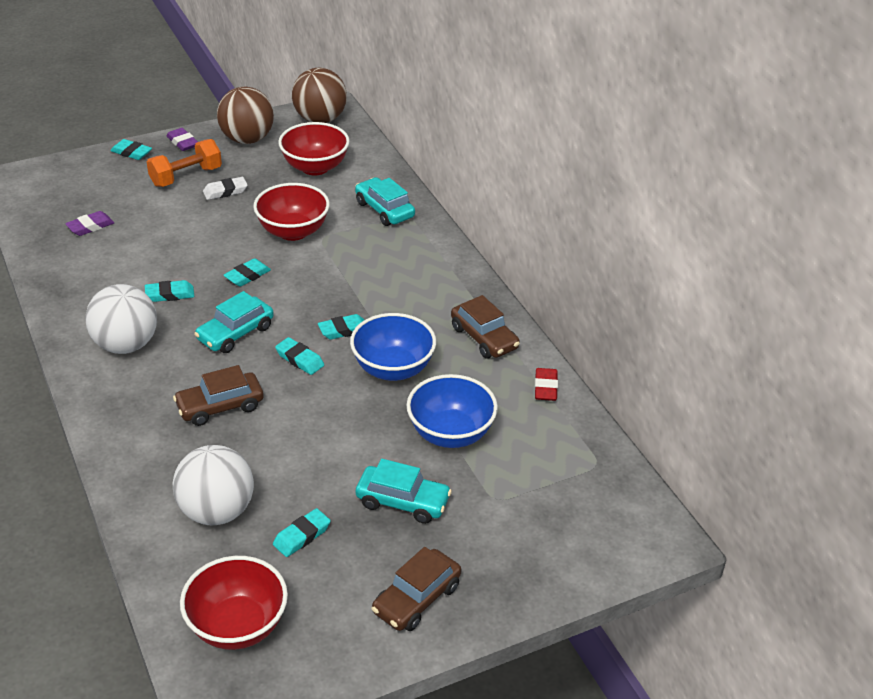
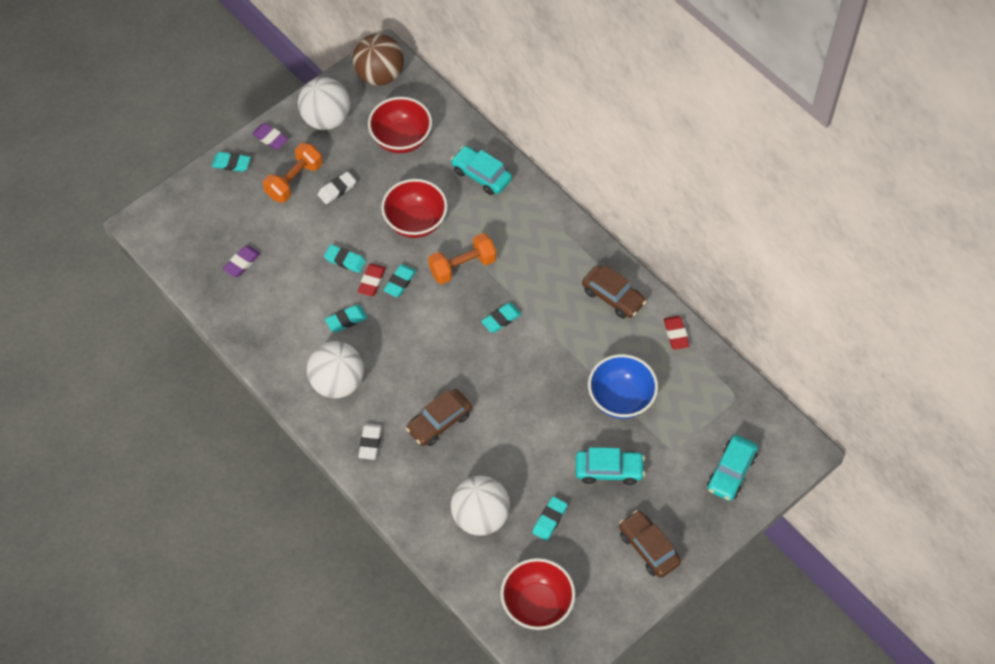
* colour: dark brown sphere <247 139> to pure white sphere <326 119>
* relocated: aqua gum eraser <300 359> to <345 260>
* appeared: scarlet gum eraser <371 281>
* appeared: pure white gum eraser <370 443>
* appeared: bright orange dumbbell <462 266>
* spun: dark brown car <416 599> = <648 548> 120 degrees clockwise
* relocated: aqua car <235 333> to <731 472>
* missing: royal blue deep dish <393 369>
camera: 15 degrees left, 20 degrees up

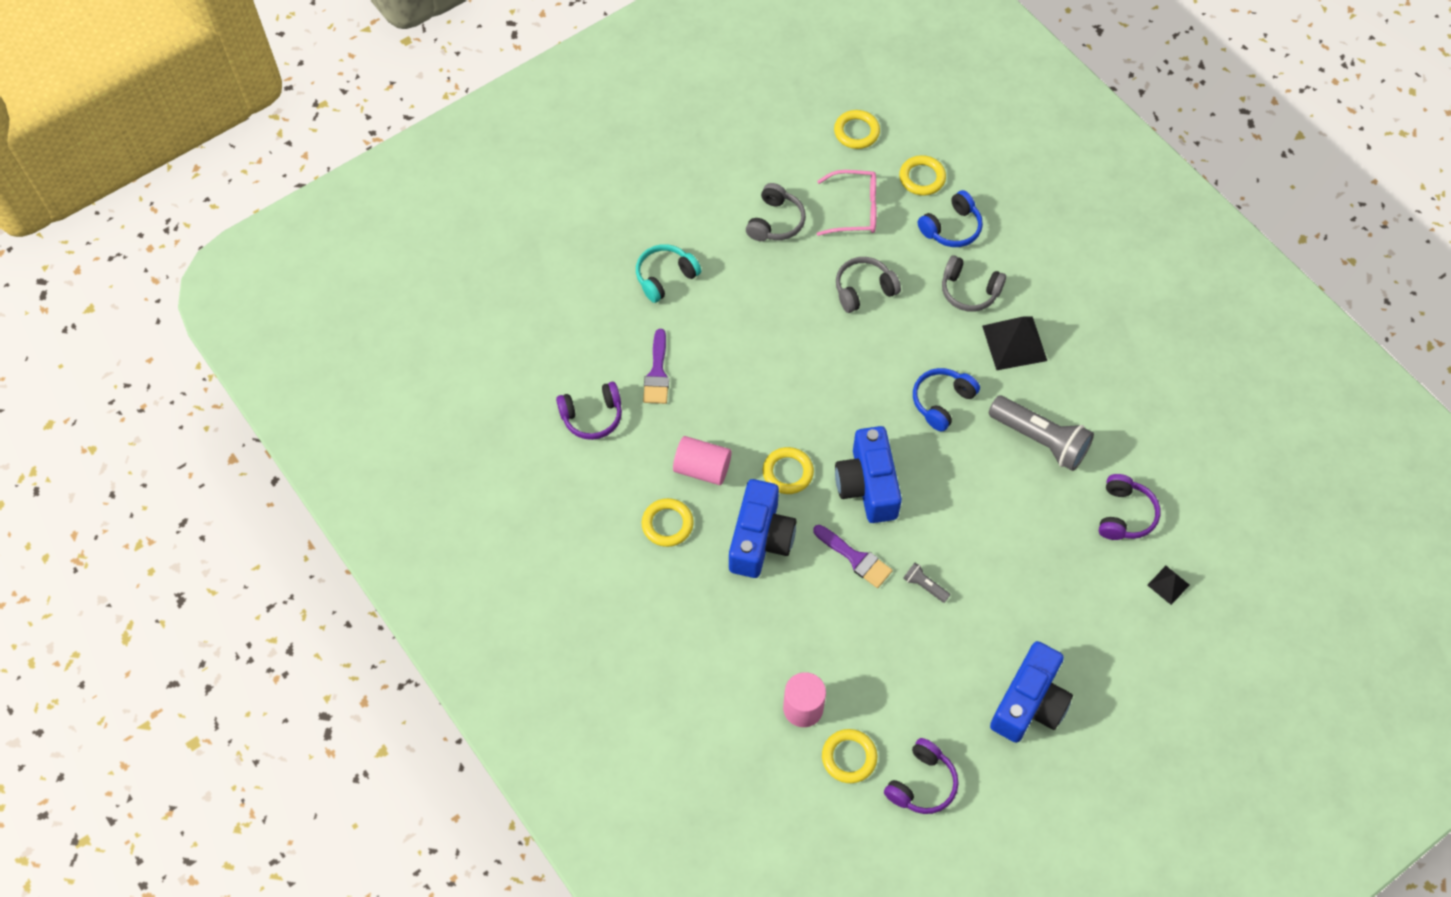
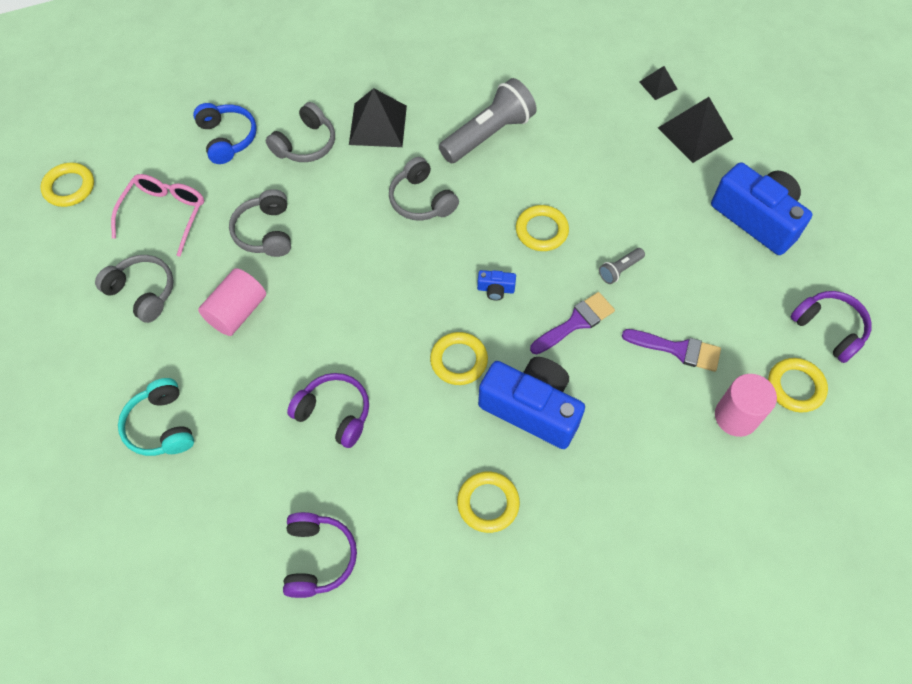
* relocated: pink cylinder <702 468> to <237 312>
* relocated: purple over-ear headphones <1124 514> to <334 413>
* colour: royal blue over-ear headphones <942 402> to ash-grey over-ear headphones <421 200>
* size: royal blue compact camera <868 485> = <495 289> x0.40
* relocated: golden torus <922 178> to <541 230>
* relocated: purple paint brush <657 373> to <678 350>
* appeared: black pyramid shape <695 133>
camera: 75 degrees left, 0 degrees up

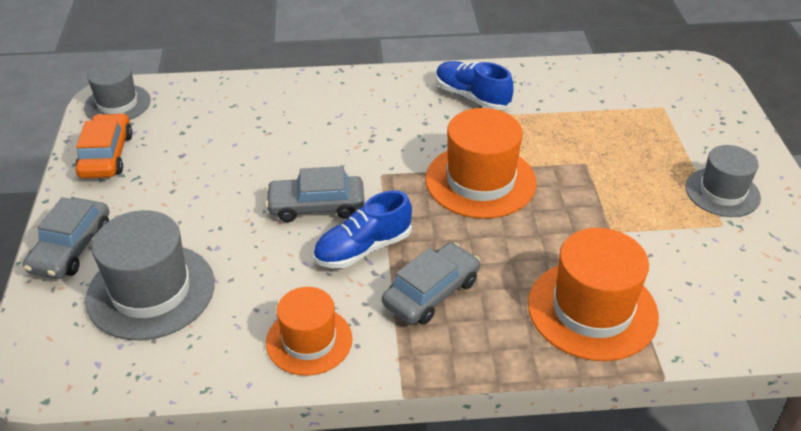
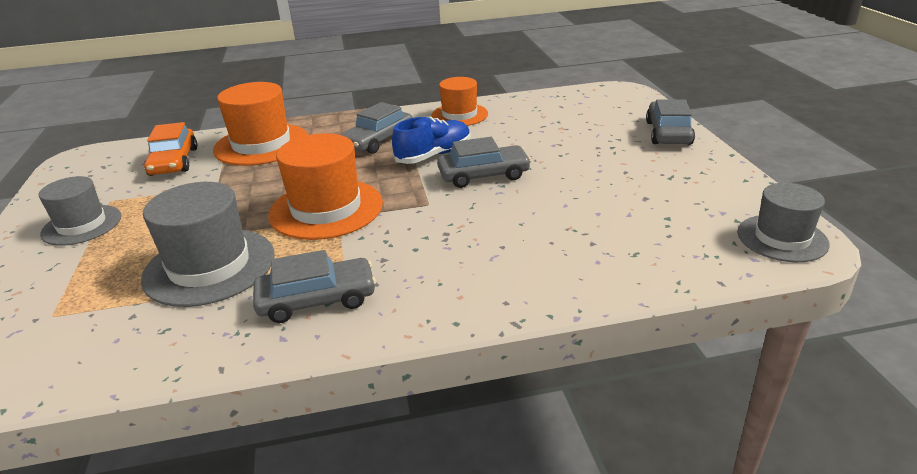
* relocated: ash-grey top hat <151 291> to <209 266>
* relocated: bright orange car <106 155> to <174 162>
* exchanged: royal blue sneaker <472 97> to ash-grey car <317 300>
camera: 175 degrees right, 10 degrees down

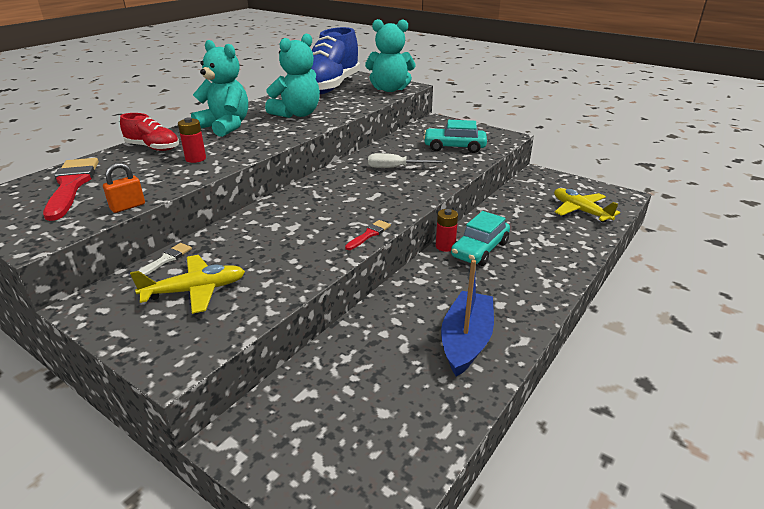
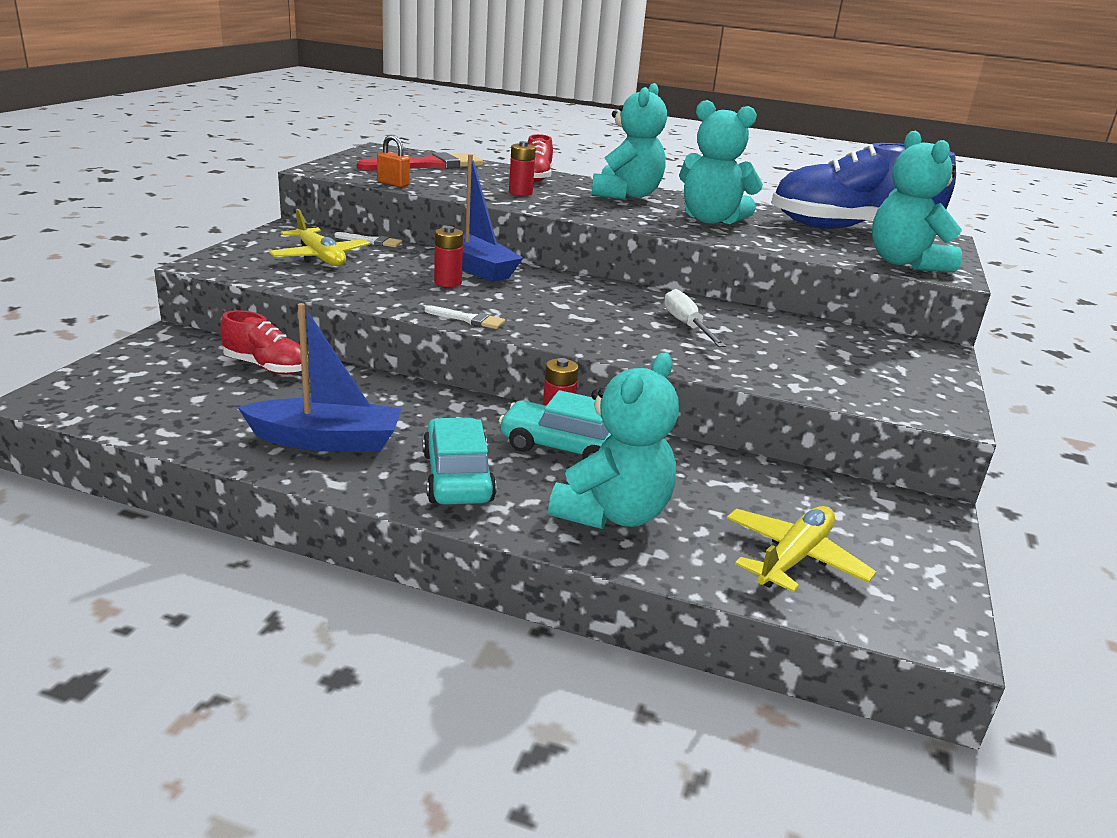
* appeared: scarlet sneaker <266 367>
* relocated: aqua car <454 147> to <457 477>
* colour: scarlet paint brush <369 234> to pure white paint brush <468 319>
* appeared: scarlet battery <448 282>
* appeared: royal blue toy boat <474 267>
* appeared: aqua teddy <612 514>
camera: 70 degrees right, 5 degrees down

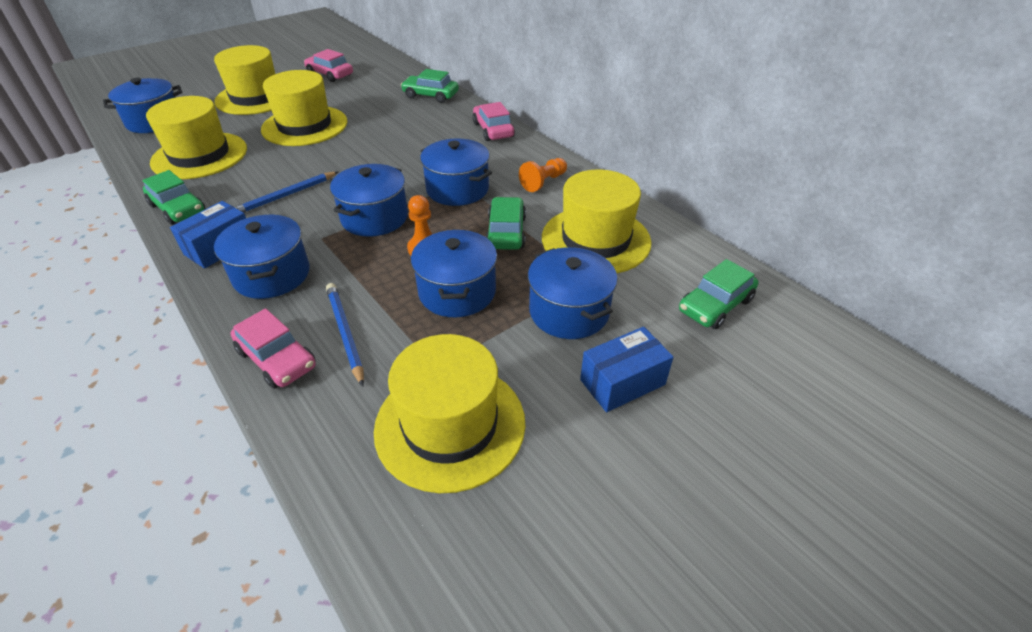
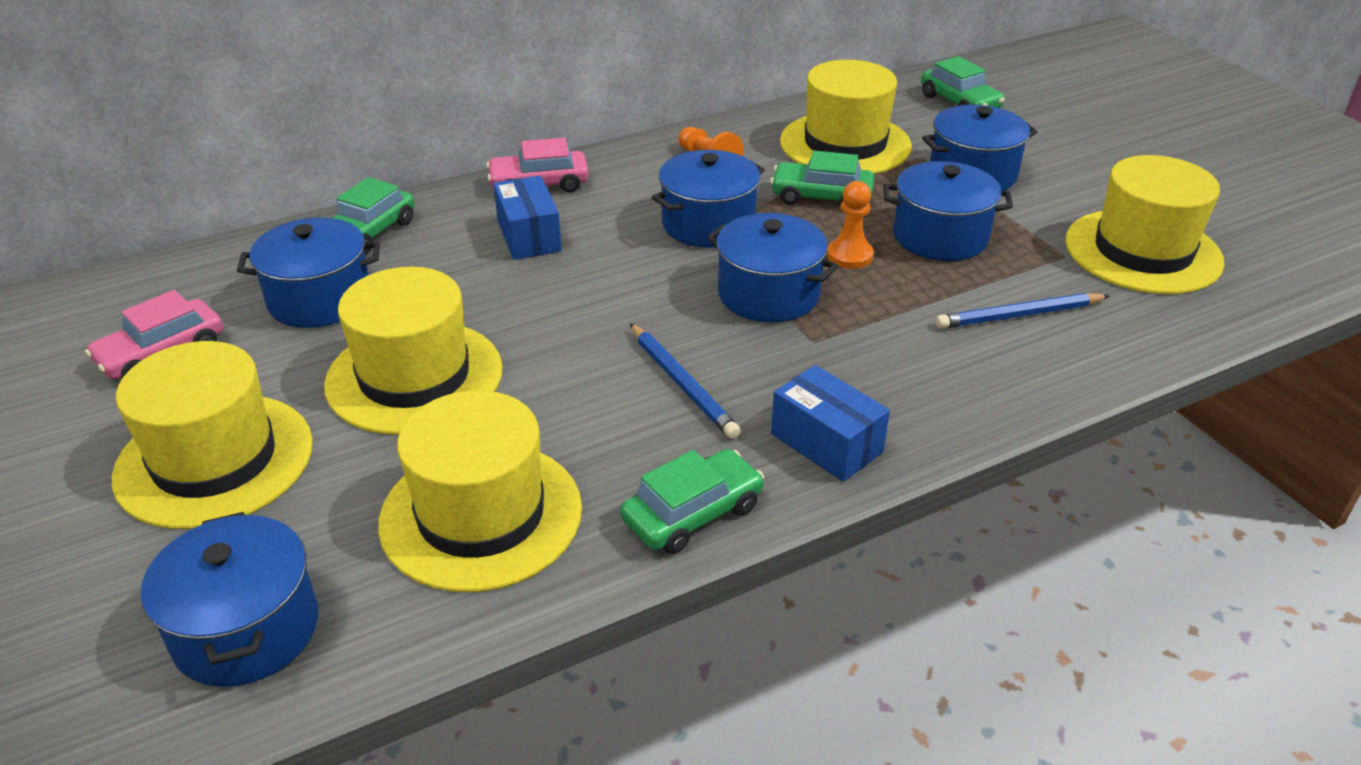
* relocated: royal blue pot <272 275> to <320 299>
* relocated: royal blue parcel <622 382> to <529 236>
* missing: pink car <277 359>
camera: 80 degrees left, 5 degrees down

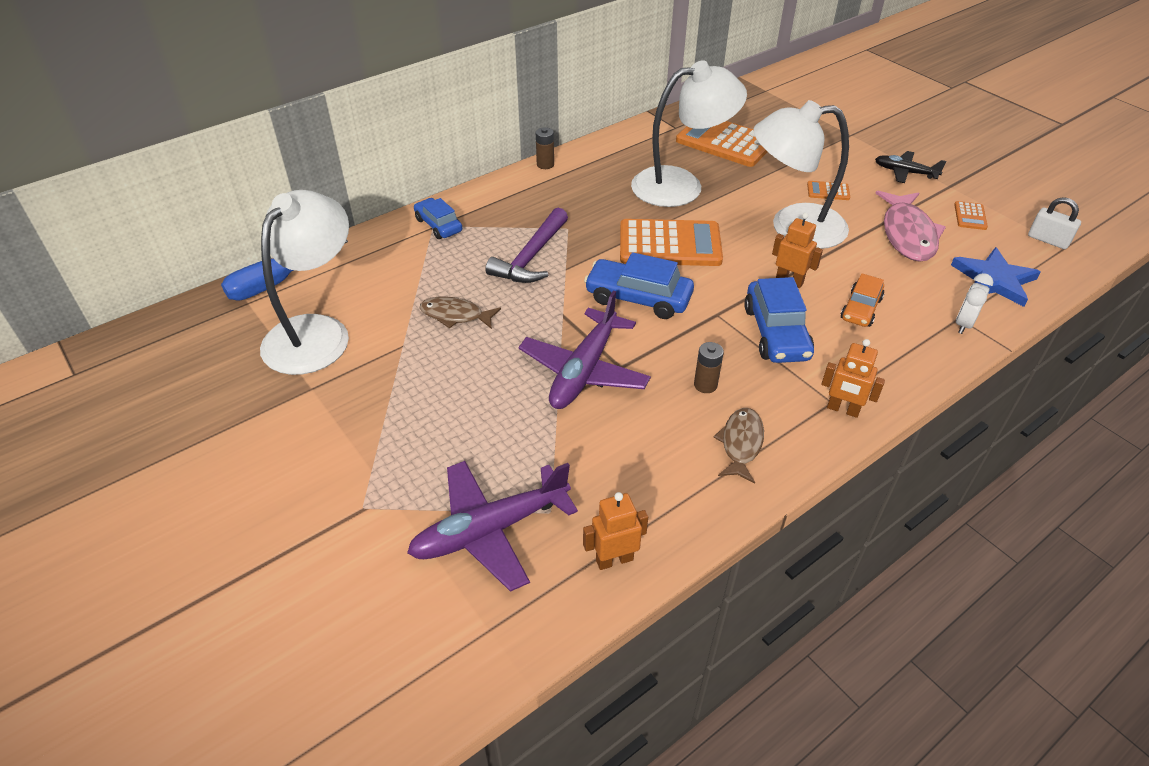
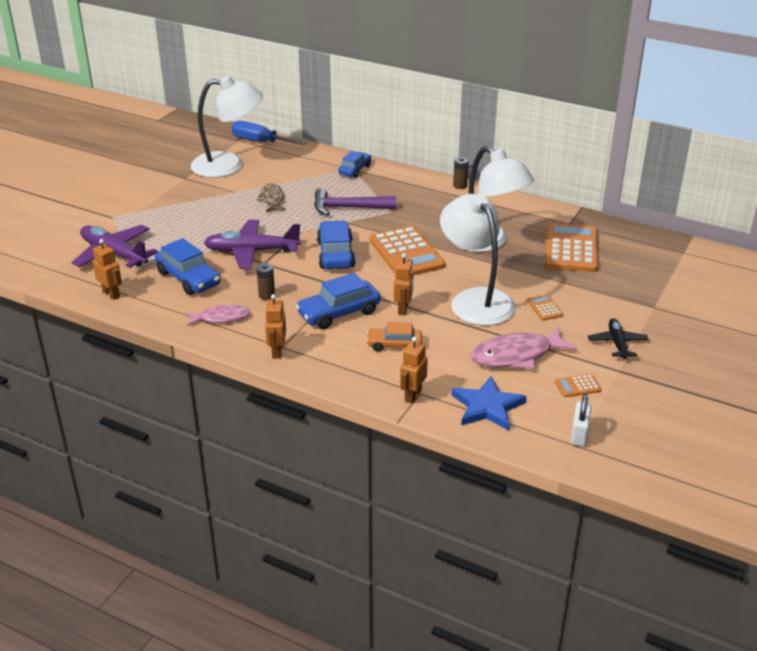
* appeared: royal blue car <188 278>
* colour: dark brown toy fish <741 444> to pink toy fish <221 318>
* exchanged: pure white clock <963 324> to bright orange robot <412 395>
camera: 65 degrees right, 10 degrees down

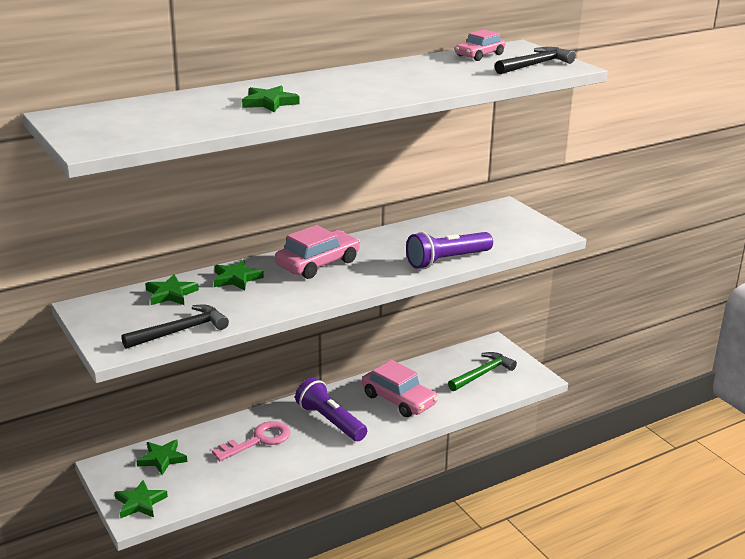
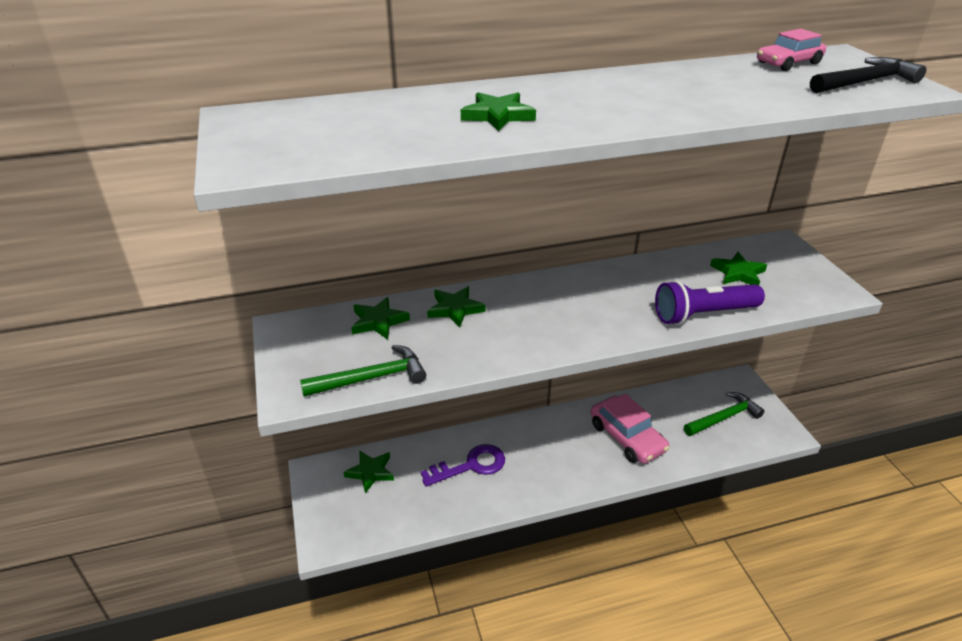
* colour: black carpenter's hammer <181 331> to green carpenter's hammer <371 378>
* colour: pink key <258 440> to purple key <471 465>
* relocated: green star <140 503> to <738 273>
* missing: pink car <318 264>
* missing: purple pocket torch <330 421>
camera: 15 degrees right, 10 degrees up

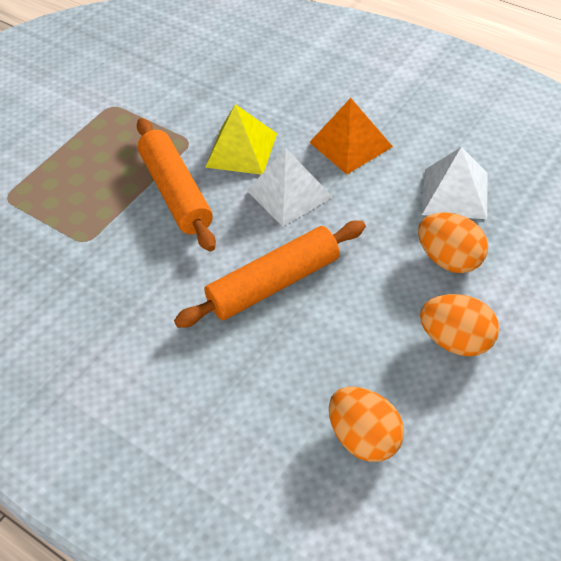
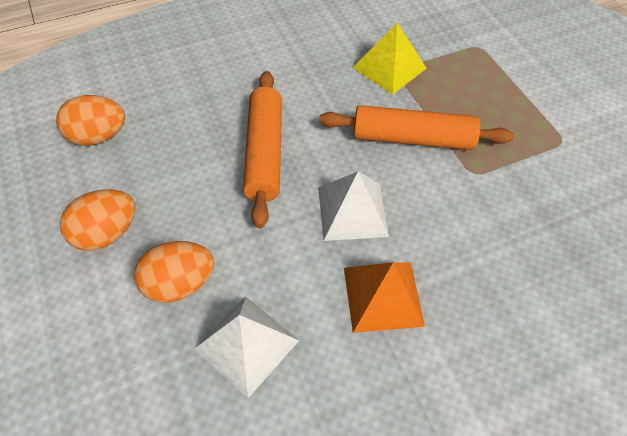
* relocated: golden pyramid shape <241 150> to <389 68>
camera: 115 degrees right, 5 degrees up

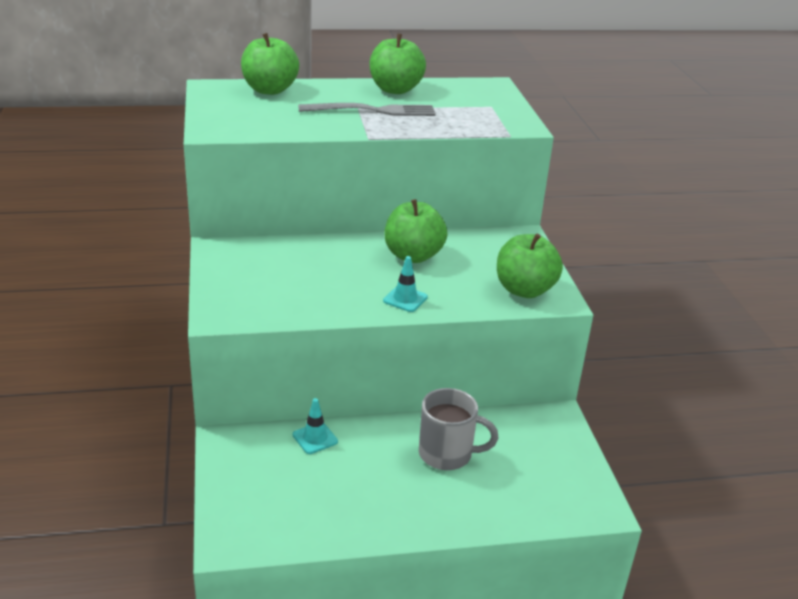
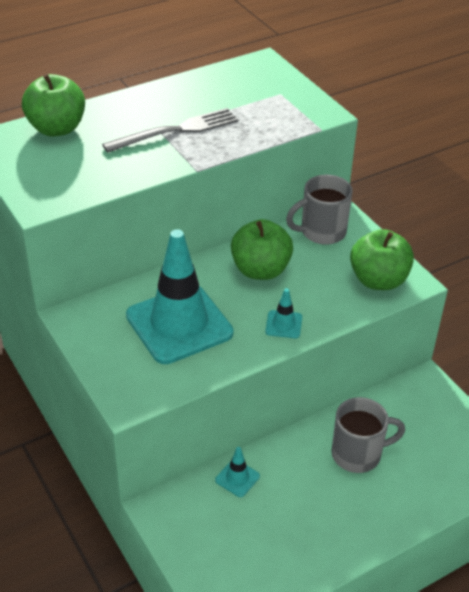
* appeared: aqua road cone <179 324>
* appeared: ash-grey mug <321 232>
* missing: green apple <395 89>
camera: 20 degrees left, 10 degrees up

